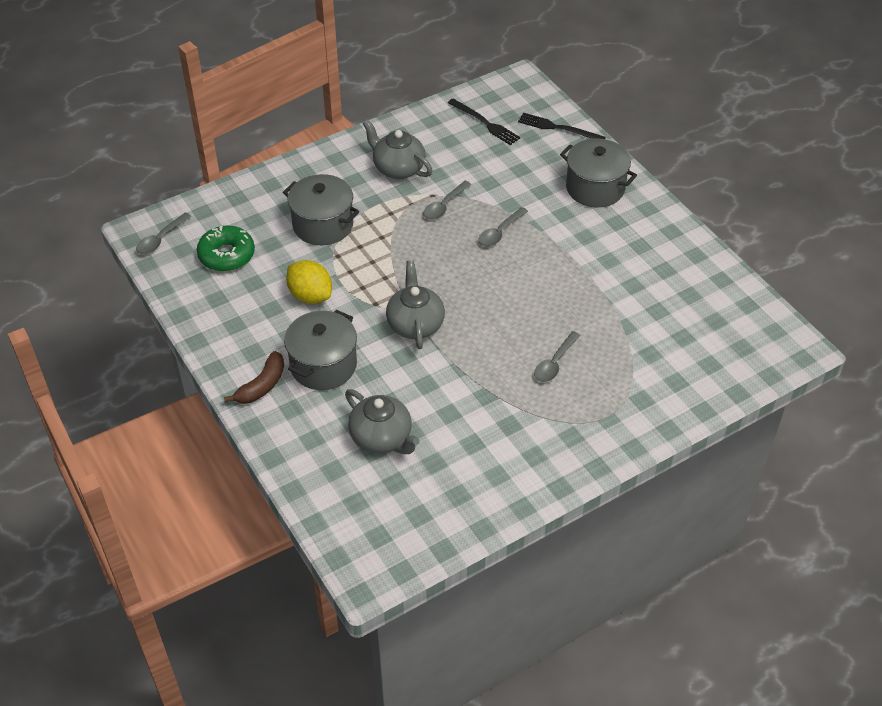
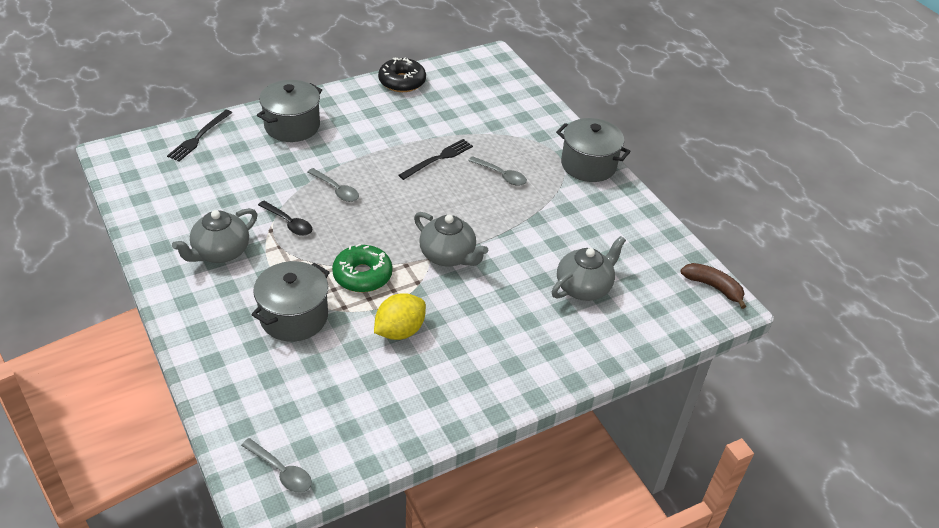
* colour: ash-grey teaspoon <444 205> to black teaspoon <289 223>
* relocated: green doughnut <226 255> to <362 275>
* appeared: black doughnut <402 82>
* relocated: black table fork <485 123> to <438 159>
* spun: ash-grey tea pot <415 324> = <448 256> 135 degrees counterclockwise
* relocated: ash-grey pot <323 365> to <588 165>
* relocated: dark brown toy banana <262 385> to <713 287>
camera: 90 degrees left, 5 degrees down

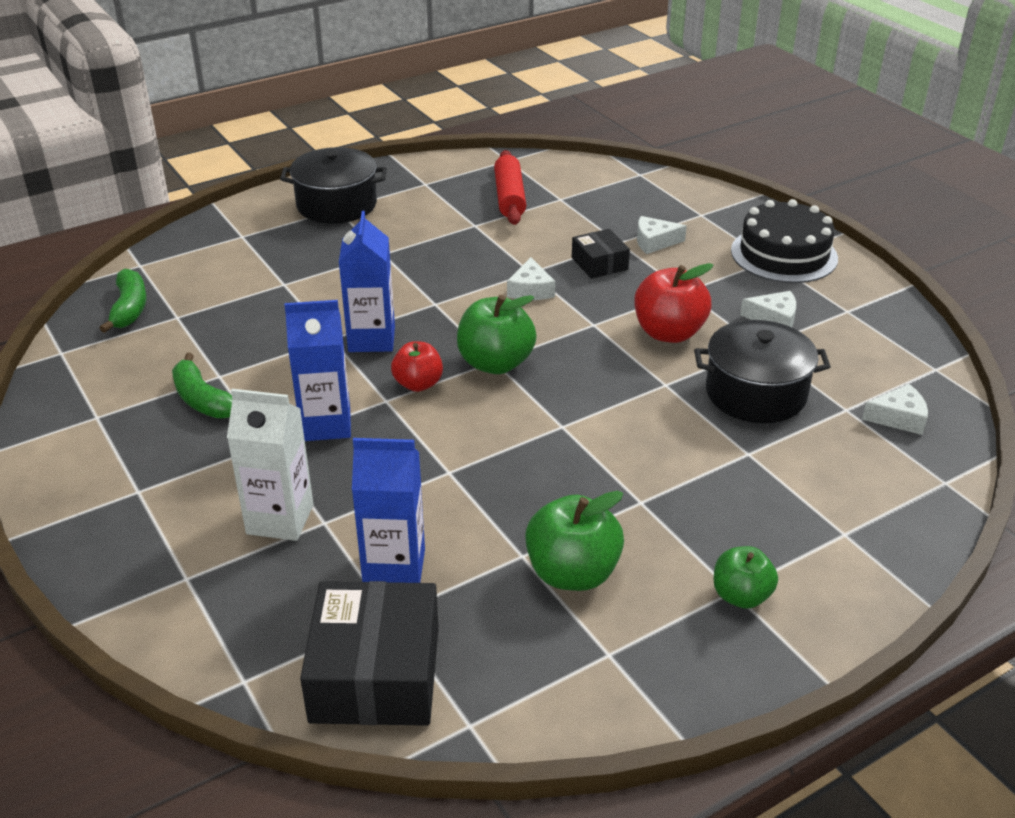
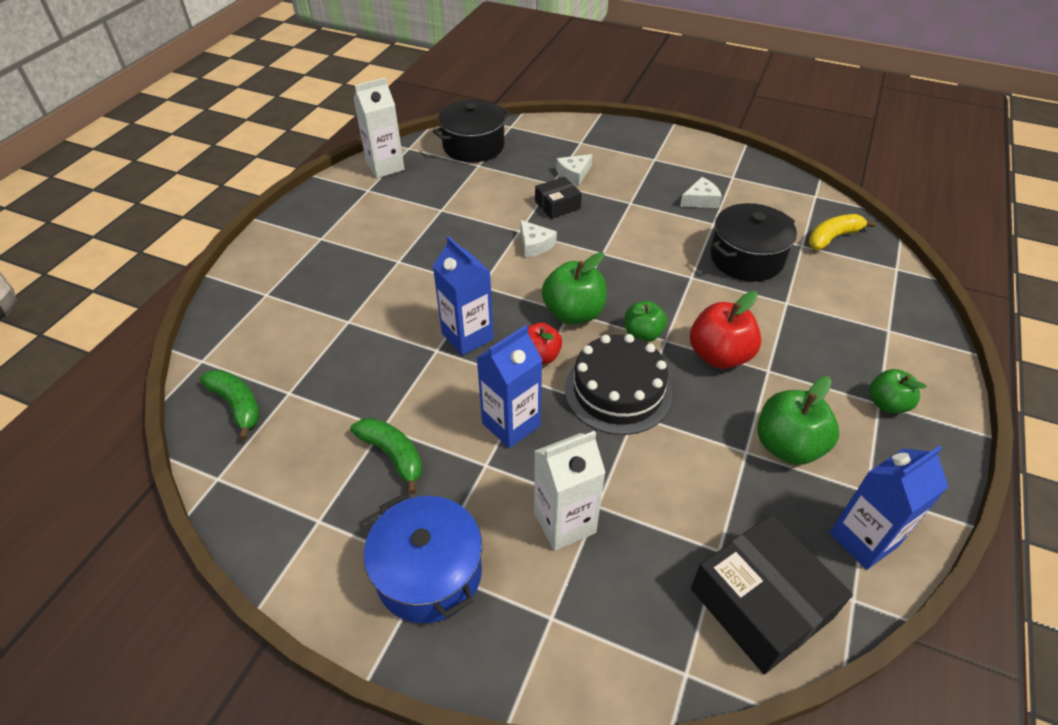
* spun: green toy banana <202 400> = <393 455> 150 degrees counterclockwise
* appeared: pure white juice carton <385 167>
* appeared: royal blue pot <429 573>
* relocated: black pot <336 205> to <473 146>
* spun: black parcel <599 263> = <557 205> 60 degrees counterclockwise
* relocated: black layer cake <784 254> to <618 391>
* appeared: green apple <643 334>
* relocated: scarlet apple <669 333> to <719 355>
* exchanged: pure white piece of cheese <898 418> to golden toy banana <833 237>
* relocated: royal blue juice carton <394 568> to <863 539>
* missing: scarlet pastry roller <509 197>
camera: 35 degrees left, 10 degrees up

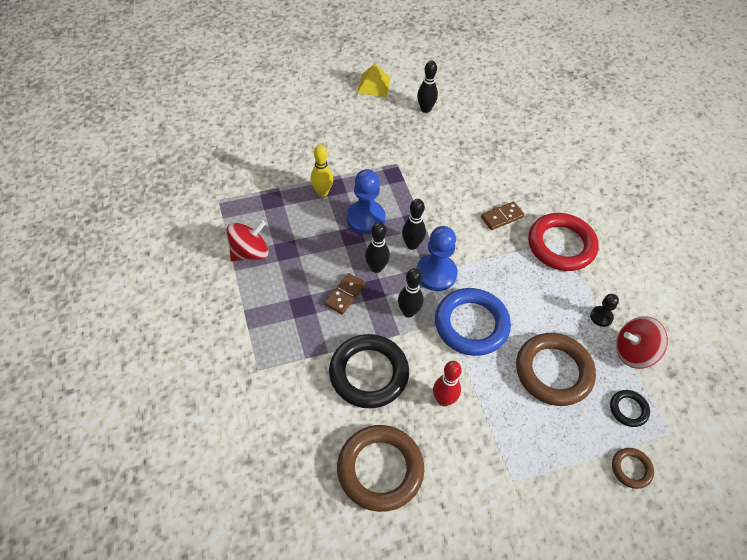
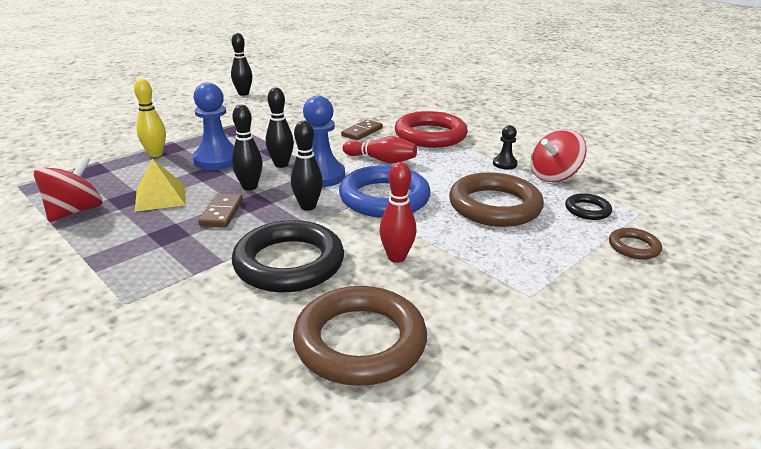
* relocated: golden pyramid shape <374 85> to <160 197>
* appeared: scarlet skittle <381 160>
camera: 25 degrees left, 25 degrees down

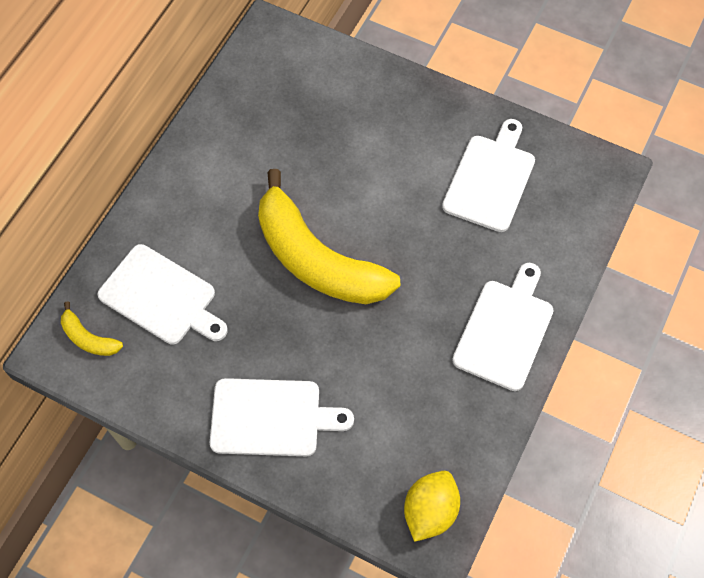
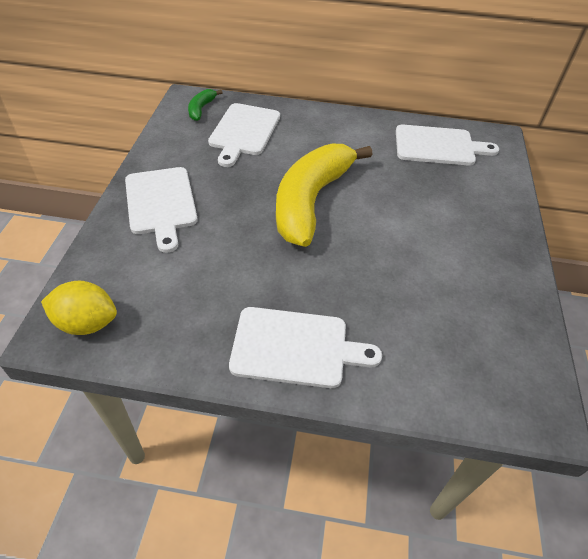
* colour: golden toy banana <89 338> to green toy banana <201 109>
* relocated: pure white cutting board <490 179> to <438 146>
camera: 70 degrees right, 15 degrees down

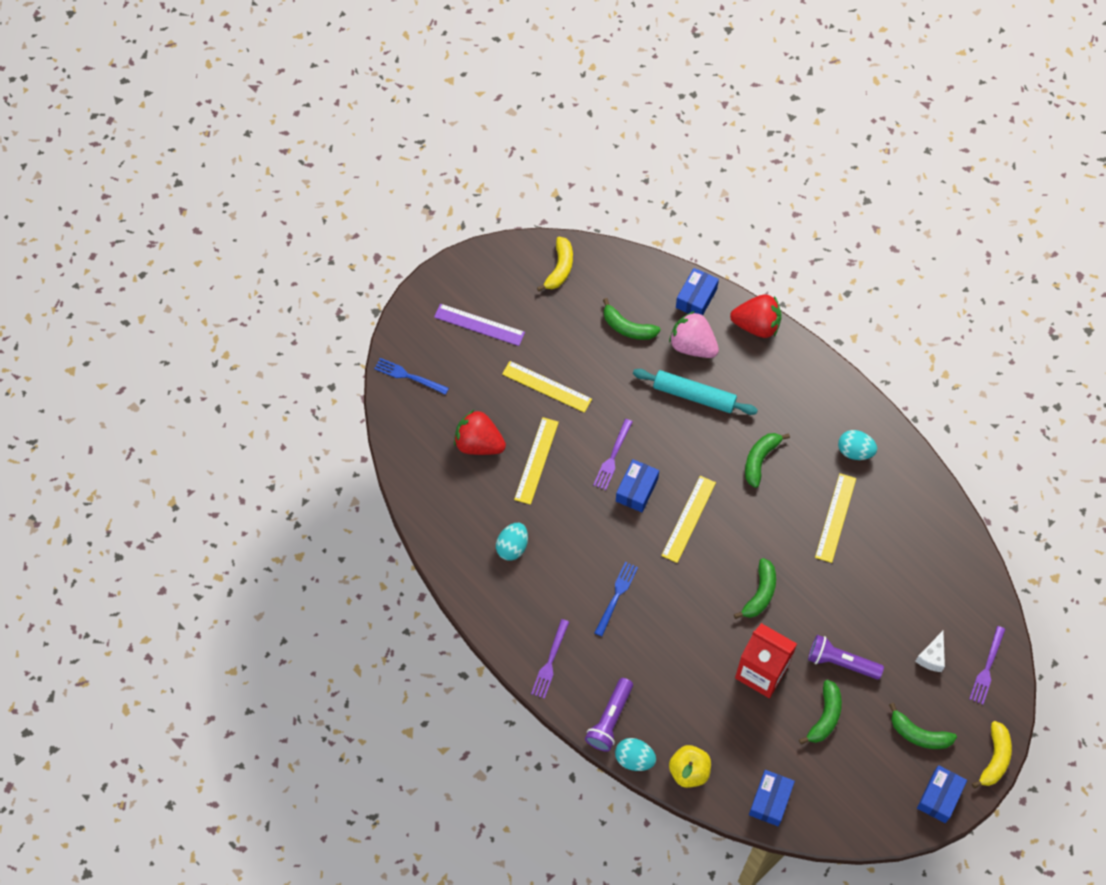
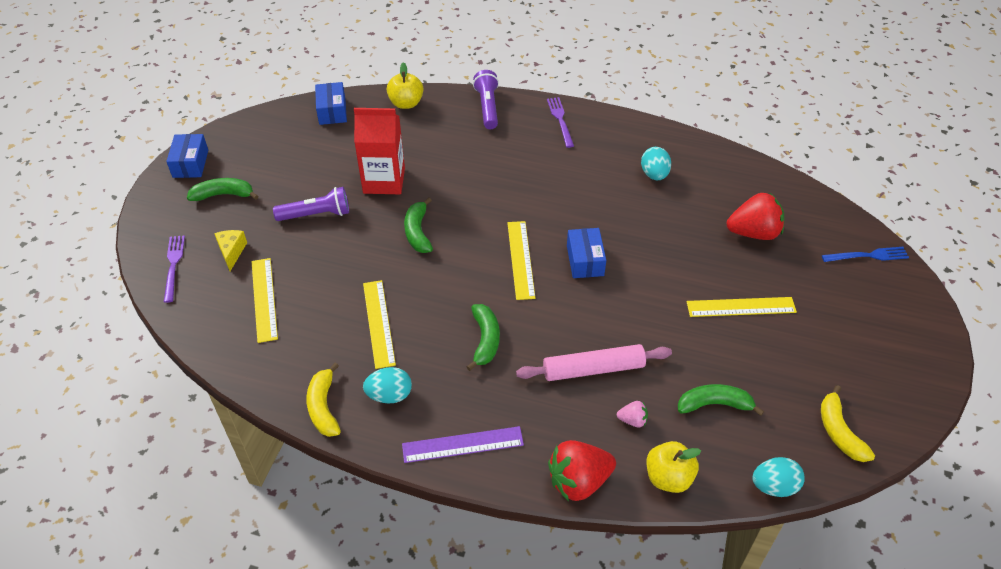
* colour: pure white piece of cheese <931 657> to golden piece of cheese <232 252>
* relocated: golden ruler <536 460> to <264 299>
* relocated: golden toy banana <995 758> to <323 407>
* relocated: purple ruler <479 325> to <462 444>
* colour: aqua pastry roller <694 395> to pink pastry roller <593 369>
* size: pink berry <692 345> = <632 420> x0.47
* exchanged: royal blue parcel <696 298> to golden apple <668 477>
* relocated: aqua egg shape <634 759> to <774 486>
* missing: purple table fork <612 457>
* missing: royal blue table fork <616 596>
* missing: green toy banana <825 716>
camera: 150 degrees right, 15 degrees down

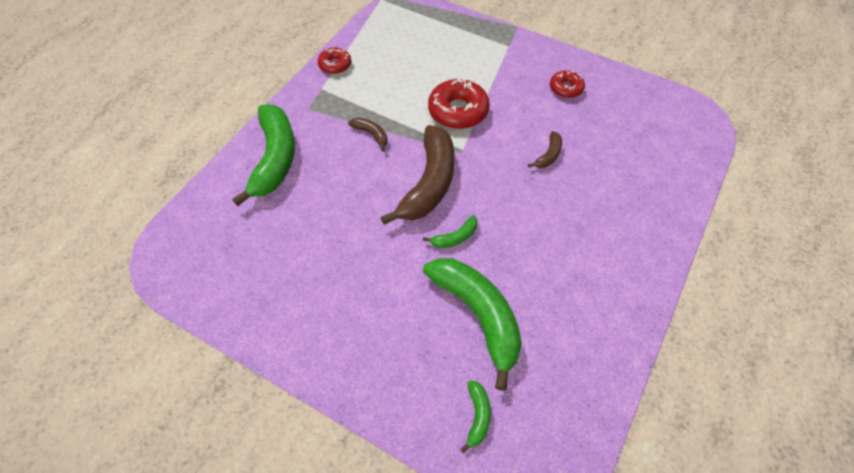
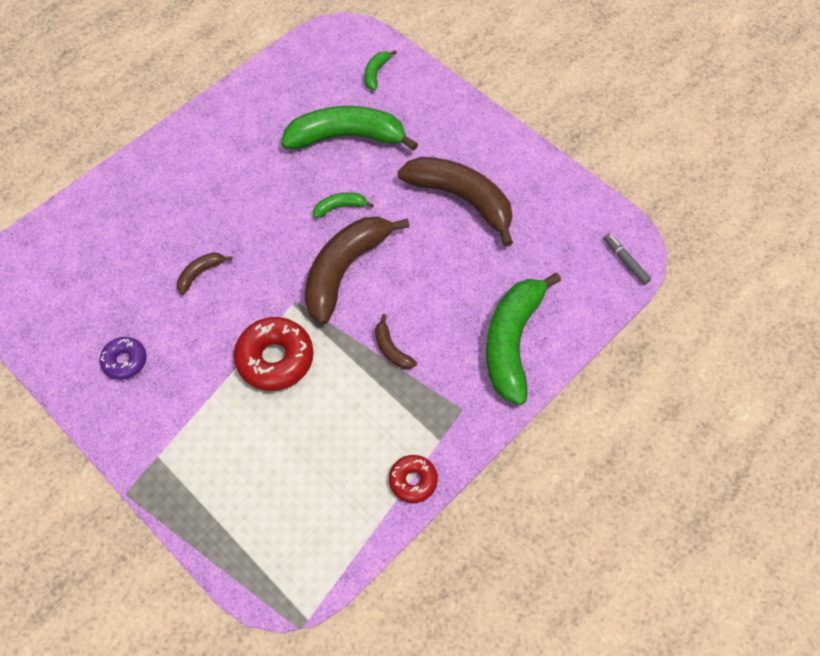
* colour: scarlet doughnut <566 88> to purple doughnut <125 361>
* spun: green toy banana <478 316> = <346 137> 105 degrees clockwise
* appeared: dark brown toy banana <461 199>
* appeared: ash-grey marker pen <625 261>
camera: 165 degrees left, 5 degrees up

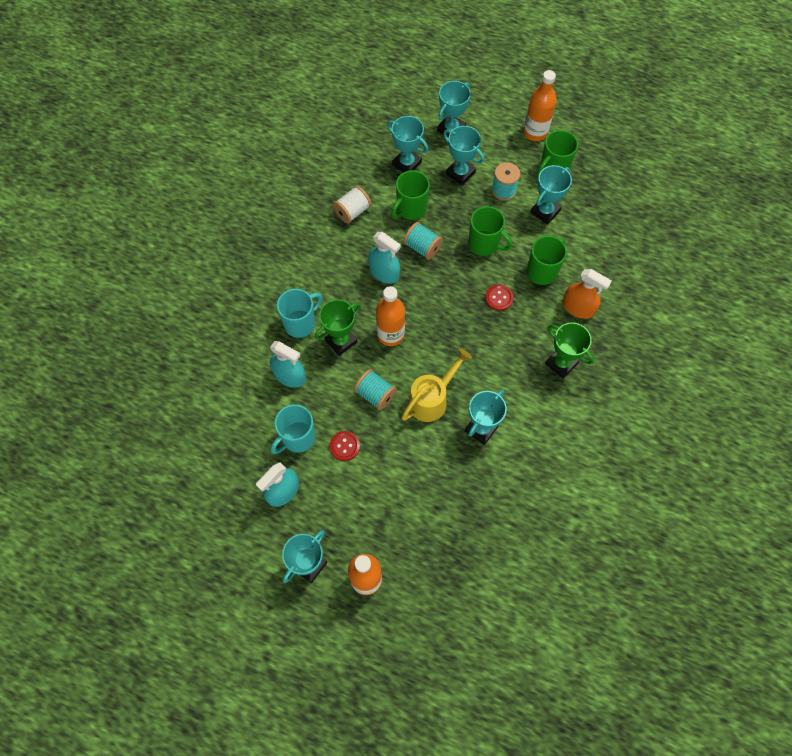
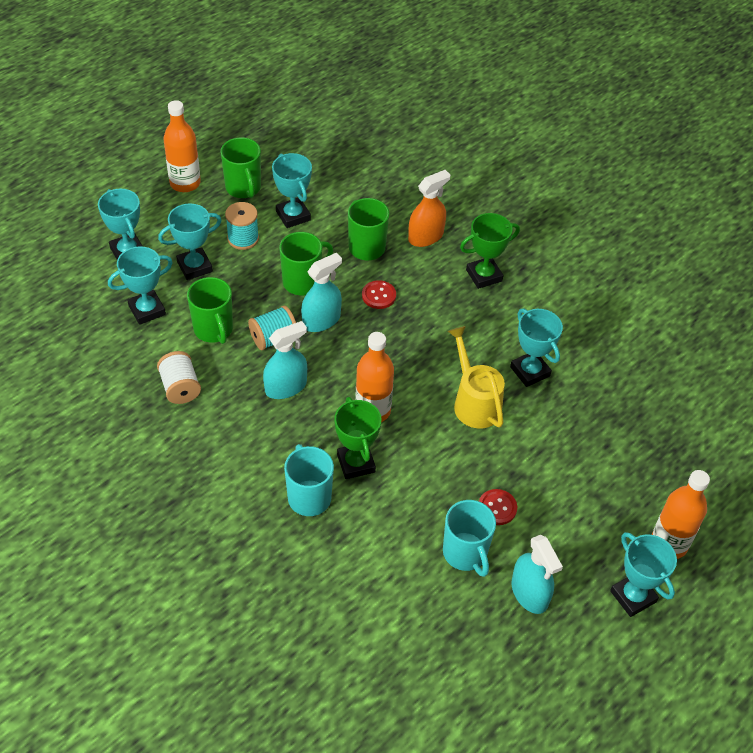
* relocated: aqua spray cleaner <289 375> to <321 320>
* missing: aqua bobbin <375 394>
camera: 70 degrees left, 15 degrees down

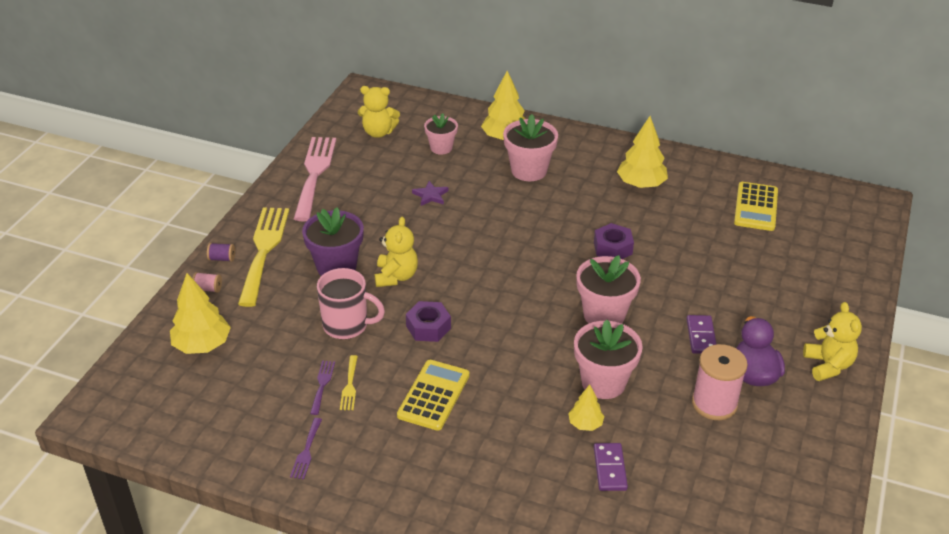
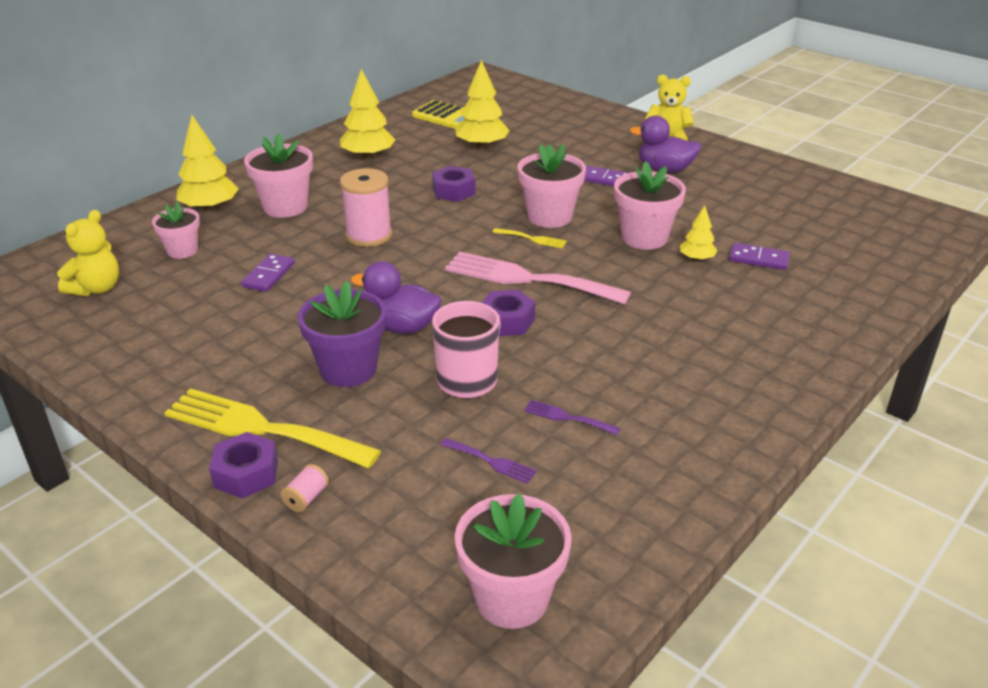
* exchanged: purple bobbin <222 258> to purple hex nut <246 474>
* exchanged: purple star <430 195> to purple domino <269 275>
* relocated: pink bobbin <714 403> to <369 236>
* exchanged: golden teddy <396 276> to purple rubber duck <402 327>
* relocated: purple table fork <306 451> to <491 462>
* relocated: pink table fork <314 174> to <527 279>
* relocated: golden toy tree <202 345> to <481 146>
* appeared: pink potted plant <511 598>
* relocated: golden table fork <349 386> to <532 239>
* missing: golden calculator <434 395>
camera: 70 degrees left, 5 degrees down

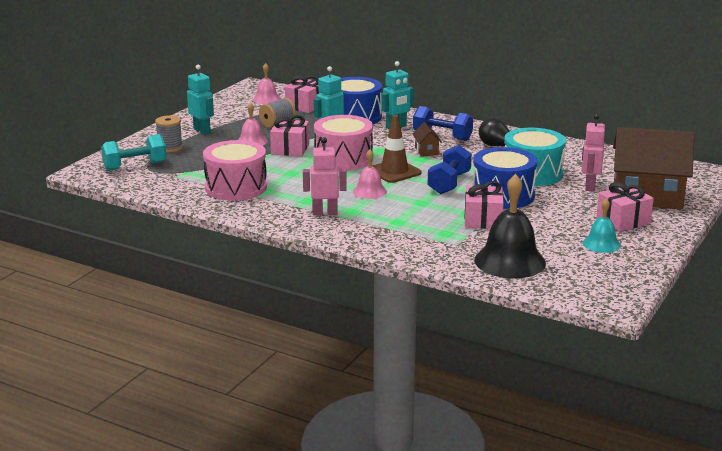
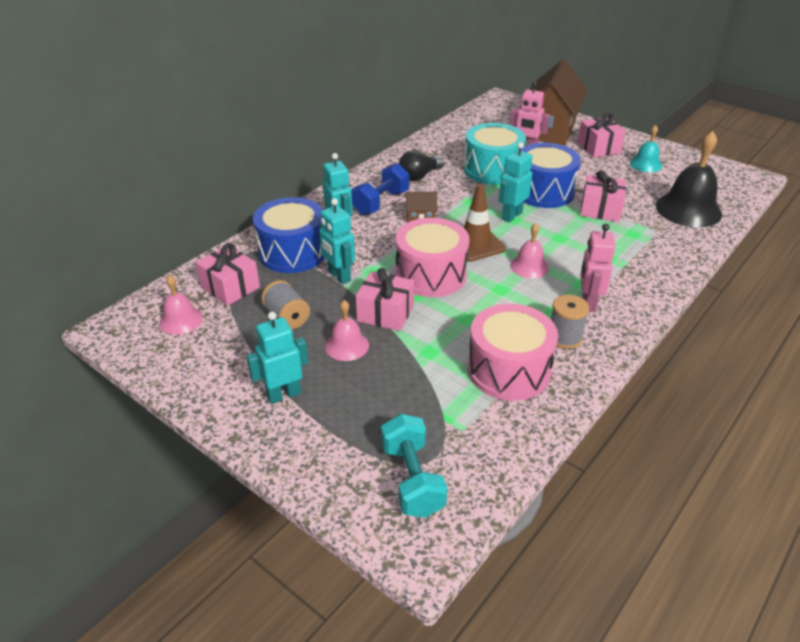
* exchanged: royal blue dumbbell <449 183> to aqua robot <511 216>
* relocated: ash-grey bobbin <170 148> to <564 337>
camera: 80 degrees left, 15 degrees up

